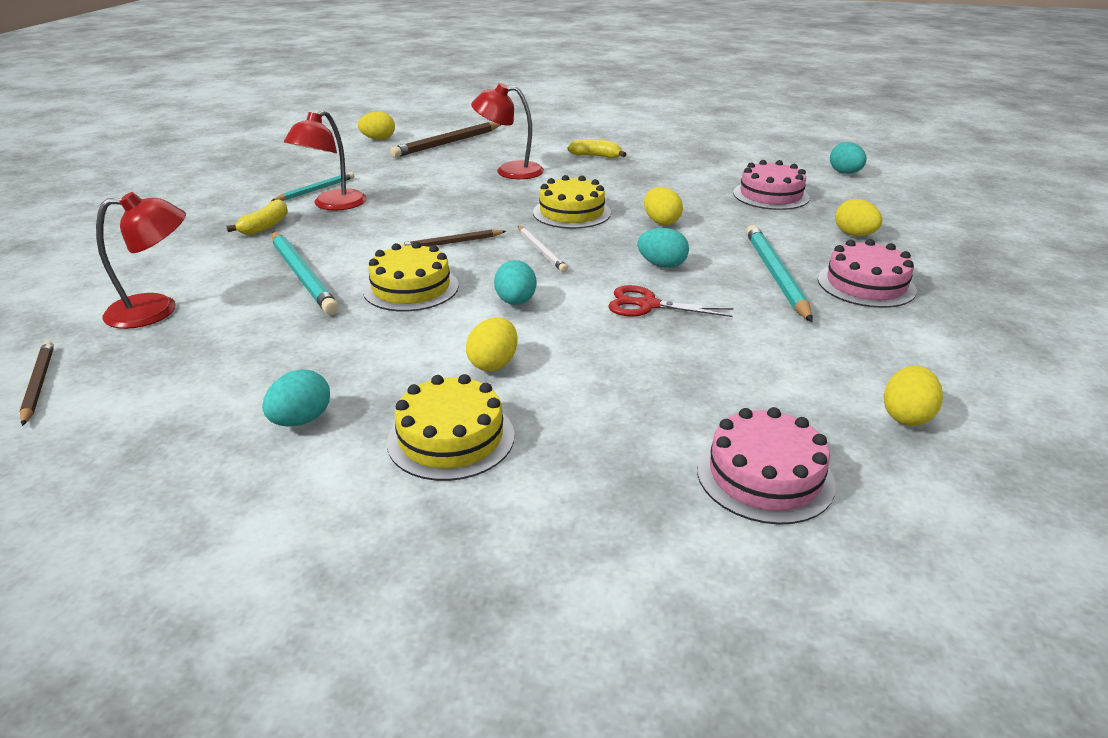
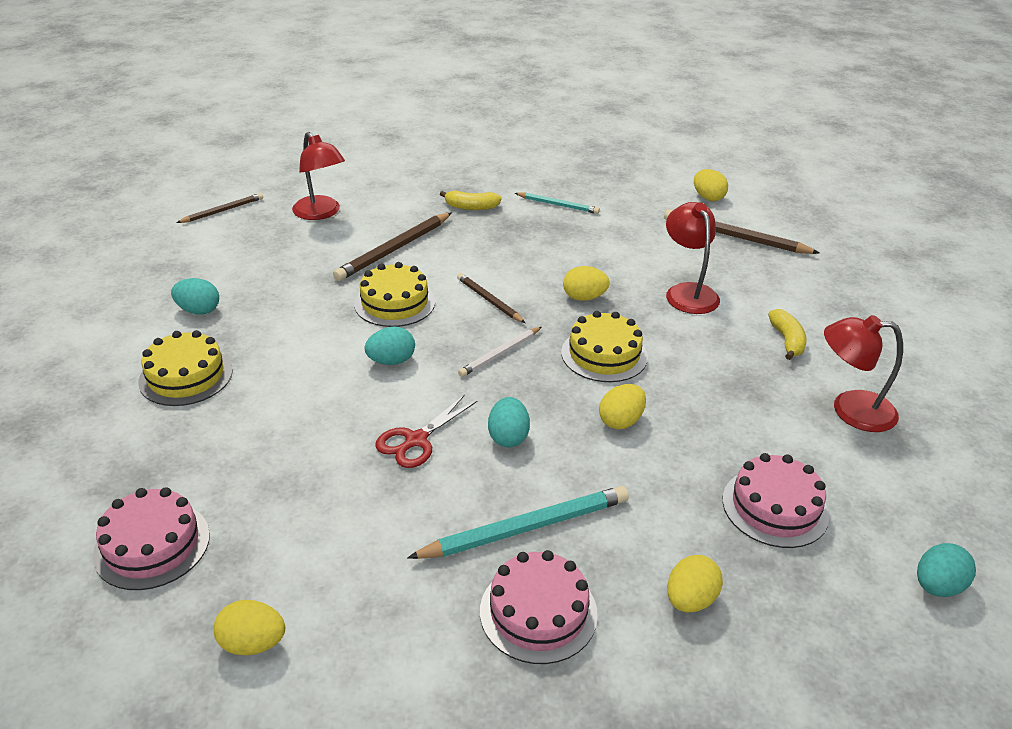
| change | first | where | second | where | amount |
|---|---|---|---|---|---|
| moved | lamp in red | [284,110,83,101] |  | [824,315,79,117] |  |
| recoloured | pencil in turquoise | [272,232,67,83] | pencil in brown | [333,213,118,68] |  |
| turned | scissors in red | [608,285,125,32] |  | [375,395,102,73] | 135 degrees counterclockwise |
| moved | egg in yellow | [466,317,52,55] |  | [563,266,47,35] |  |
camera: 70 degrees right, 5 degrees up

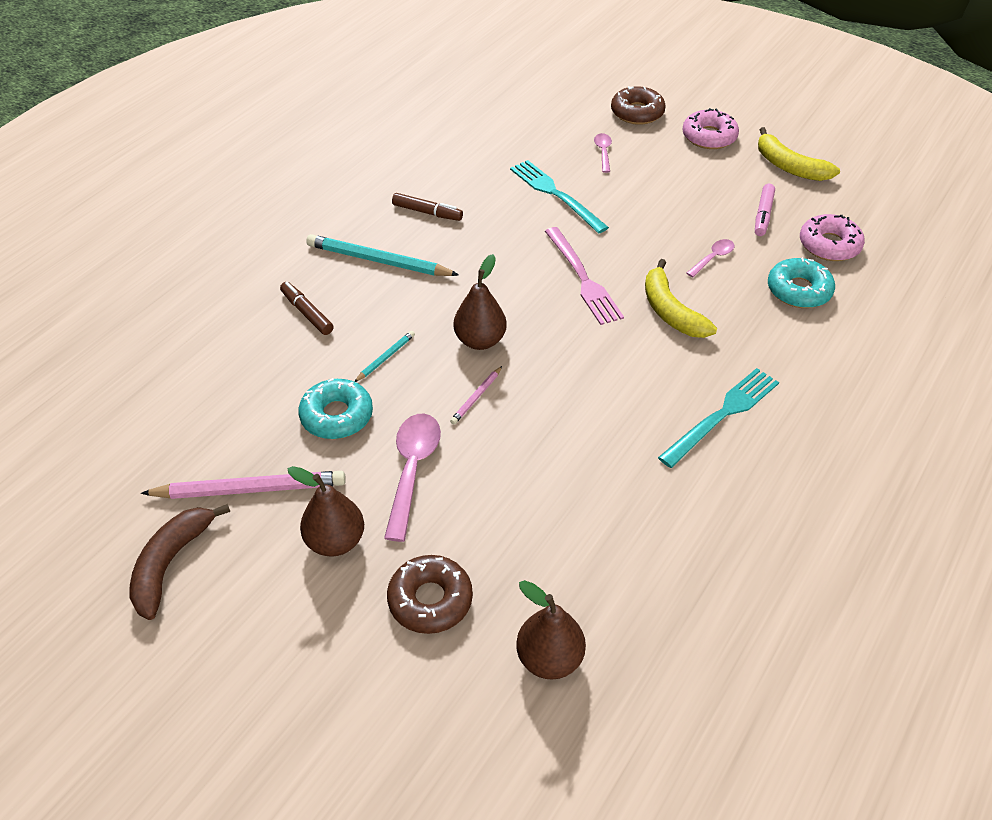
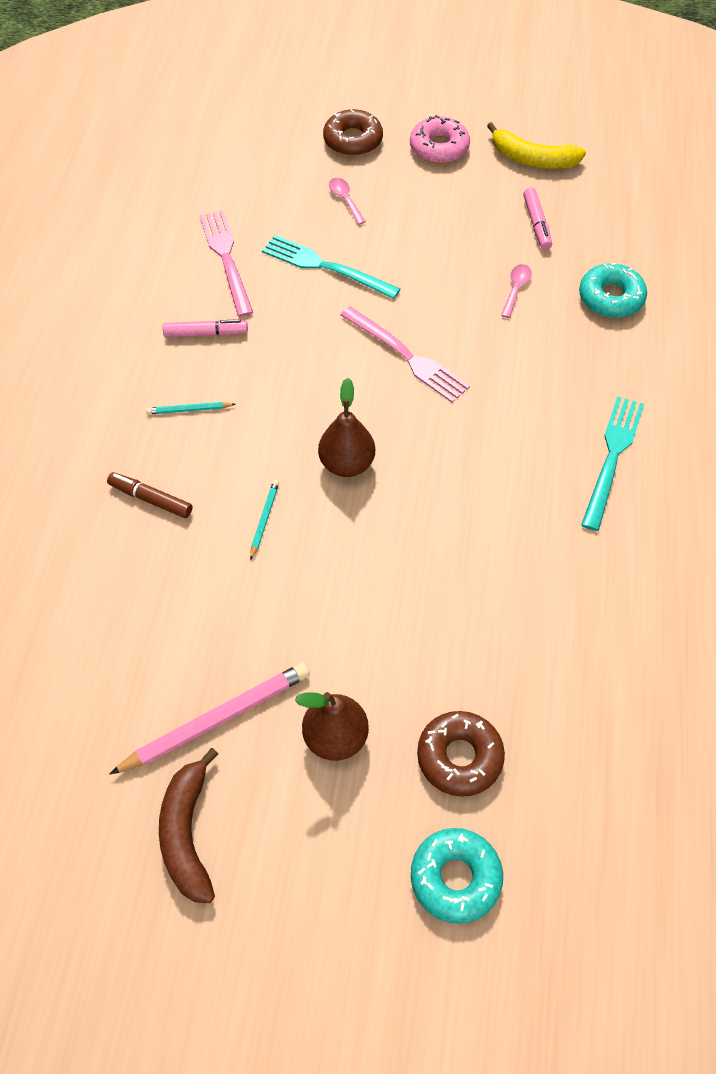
| change | first | where | second | where | amount |
|---|---|---|---|---|---|
| recoloured | marker in brown | [392,193,71,28] | marker in pink | [163,319,85,18] |  |
| removed | donut in pink | [800,214,65,47] |  |  |  |
| resized | pencil in turquoise | [306,234,153,42] |  | [146,402,90,13] | x0.49 |
| removed | banana in yellow | [645,259,72,79] |  |  |  |
| removed | pencil in pink | [450,366,52,58] |  |  |  |
| moved | donut in turquoise | [298,378,75,61] |  | [411,828,92,96] |  |
| removed | spoon in pink | [384,413,57,129] |  |  |  |
| removed | pear in brown | [516,580,70,100] |  |  |  |
| added |  |  | fork in pink | [199,210,54,107] |  |
camera: 25 degrees left, 10 degrees up

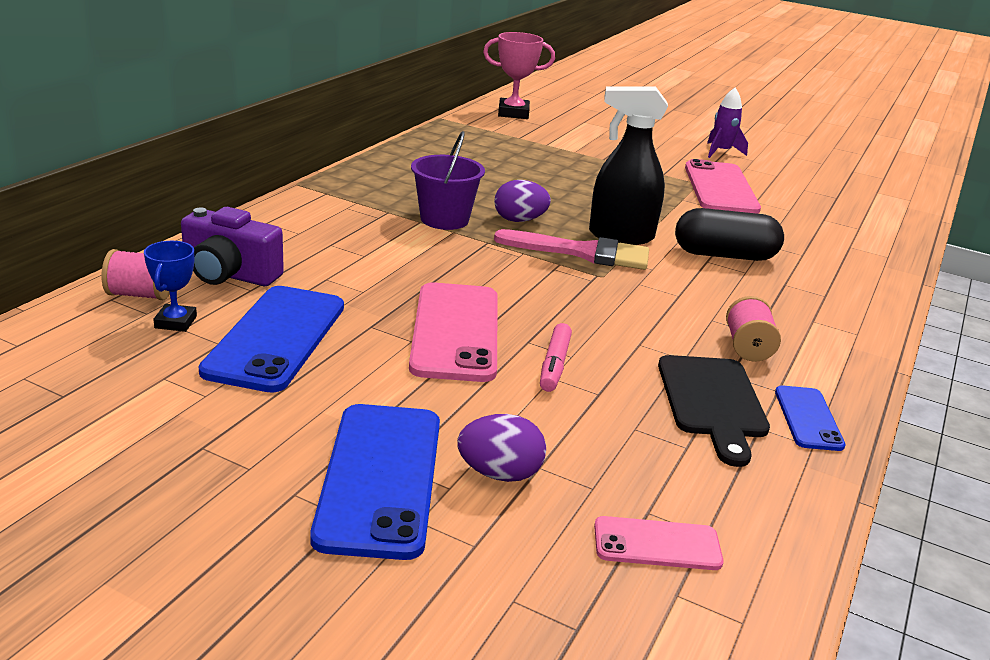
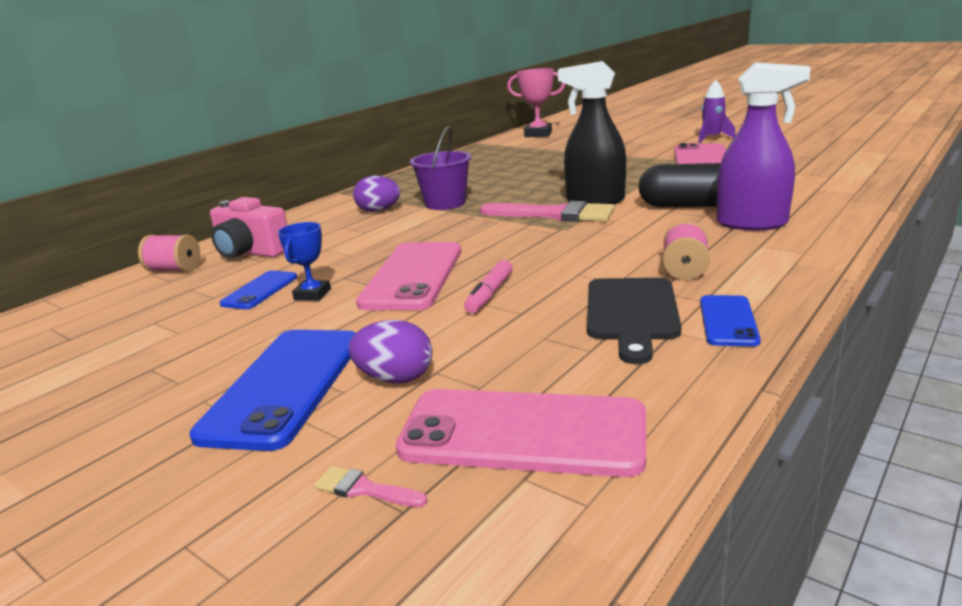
| change | first | where | second | where | amount |
|---|---|---|---|---|---|
| moved | egg in purple | [494,180,57,42] |  | [353,176,47,36] |  |
| recoloured | camera in purple | [181,207,103,79] | camera in pink | [210,197,77,61] |  |
| moved | trophy in blue | [144,241,53,91] |  | [278,222,53,79] |  |
| resized | phone in blue | [198,286,146,107] |  | [219,271,78,38] | x0.53 |
| resized | phone in pink | [594,516,130,54] |  | [396,389,250,88] | x1.88 |
| added |  |  | spray bottle in purple | [716,62,95,169] |  |
| added |  |  | brush in pink | [314,466,113,41] |  |
camera: 15 degrees right, 5 degrees down

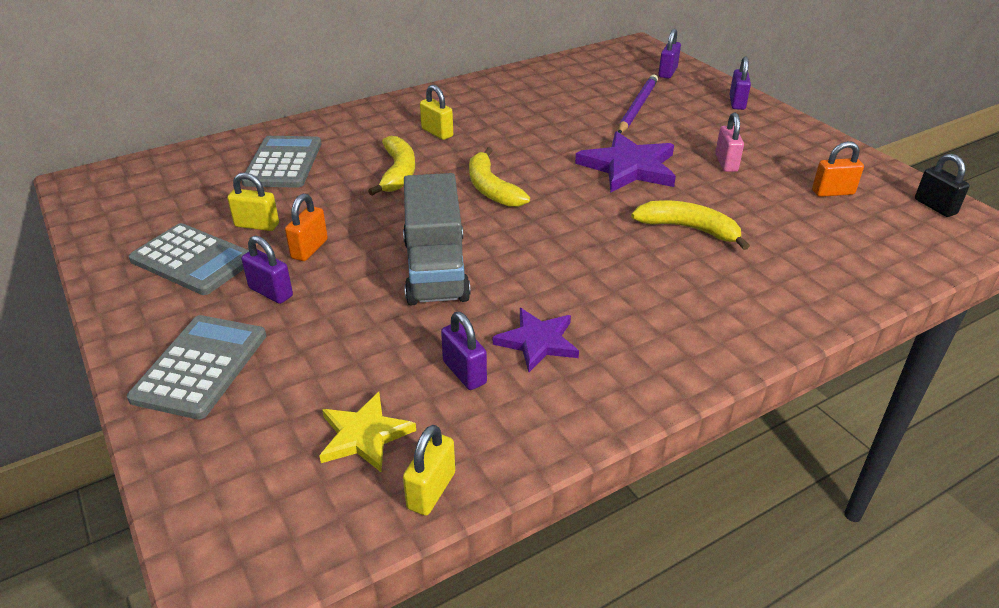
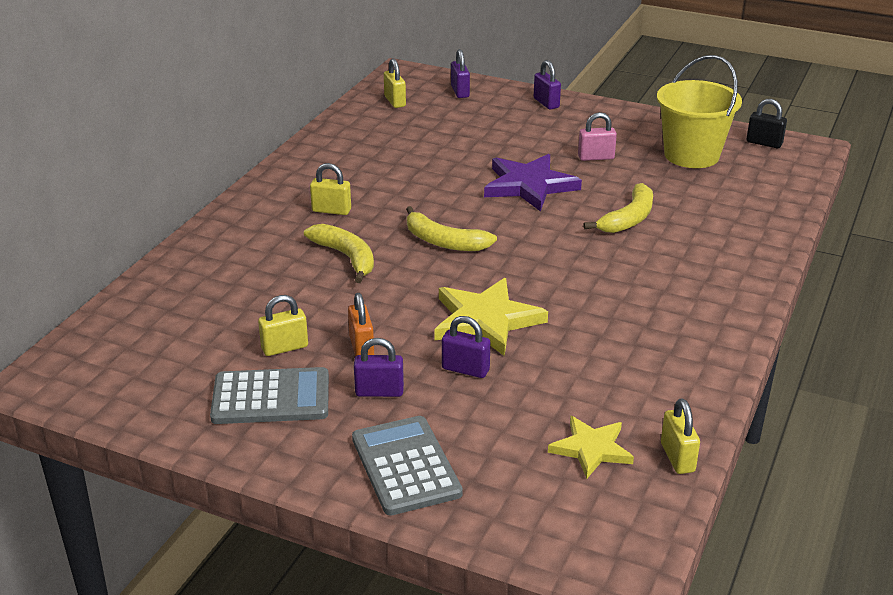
| change | first | where | second | where | amount |
|---|---|---|---|---|---|
| removed | pencil in purple | [618,75,40,58] |  |  |  |
| turned | padlock in pink | [715,113,29,59] |  | [578,112,39,49] | 60 degrees counterclockwise |
| removed | calculator in grey | [242,136,79,52] |  |  |  |
| replaced | padlock in orange | [812,141,52,56] | bucket in yellow | [657,55,85,113] |  |
| replaced | truck in grey | [403,173,68,132] | star in yellow | [434,278,114,78] |  |
| turned | banana in yellow | [631,200,119,50] |  | [583,183,70,50] | 135 degrees clockwise |
| removed | star in purple | [493,308,86,64] |  |  |  |
| moved | padlock in purple | [441,312,46,78] |  | [442,316,48,62] |  |
| added |  |  | padlock in yellow | [384,59,22,49] |  |
camera: 35 degrees left, 5 degrees down

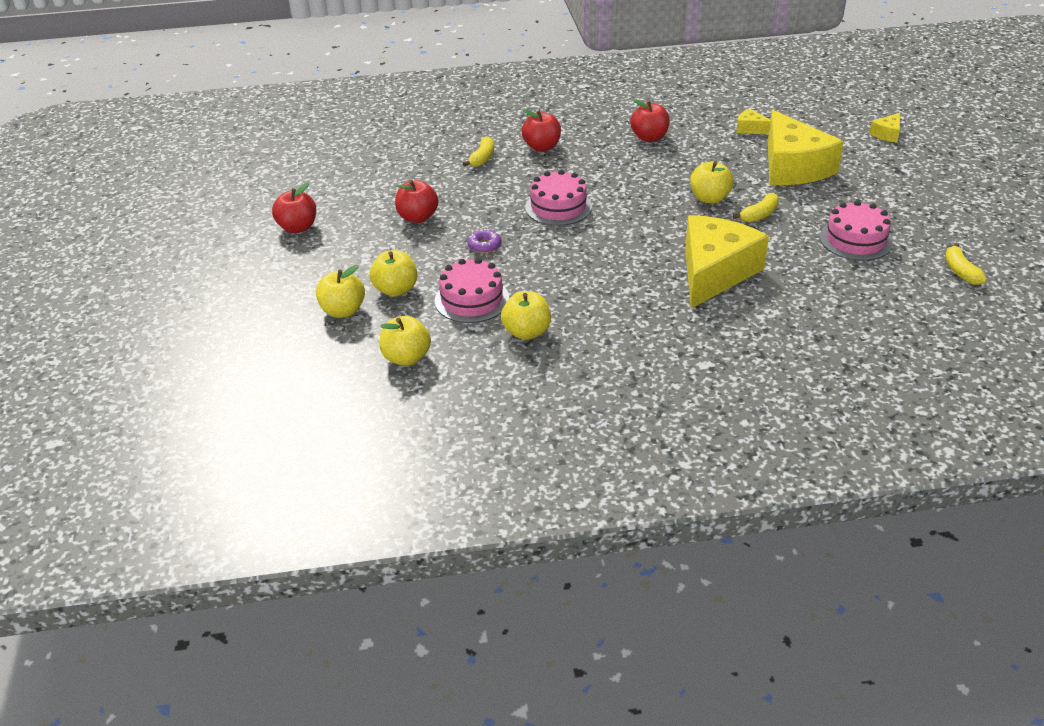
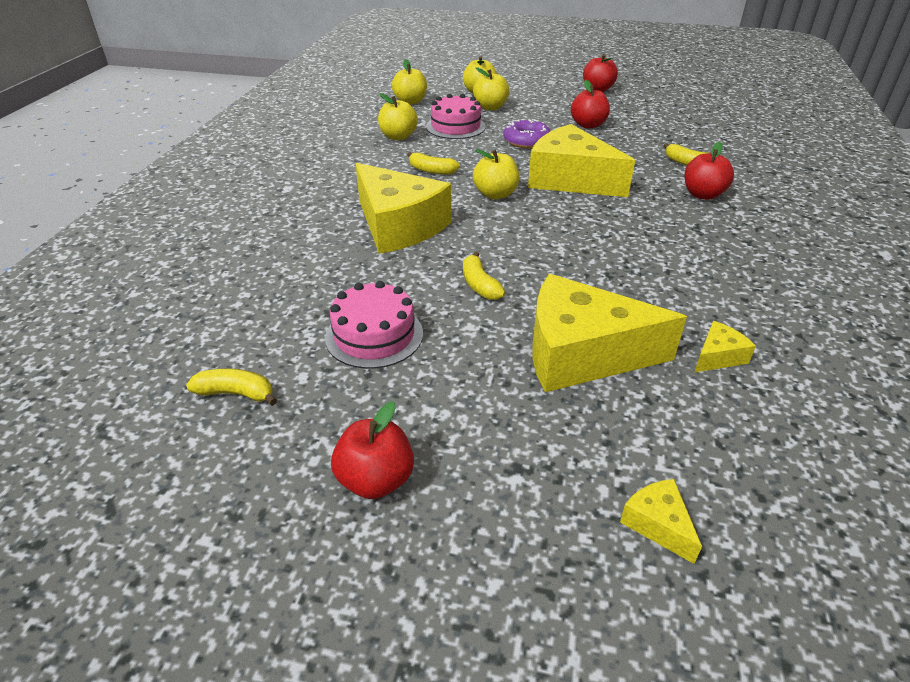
| change | first | where | second | where | amount |
|---|---|---|---|---|---|
| moved | apple in red | [630,99,40,43] |  | [331,401,83,98] |  |
| moved | apple in yellow | [690,161,44,43] |  | [473,149,46,50] |  |
| replaced | cake in pink | [525,170,67,56] | cheese in yellow | [528,124,107,73] |  |
| resized | donut in purple | [467,229,34,24] |  | [503,119,47,30] | x1.56 |
| added |  |  | banana in yellow | [407,152,53,23] |  |
camera: 110 degrees right, 0 degrees up

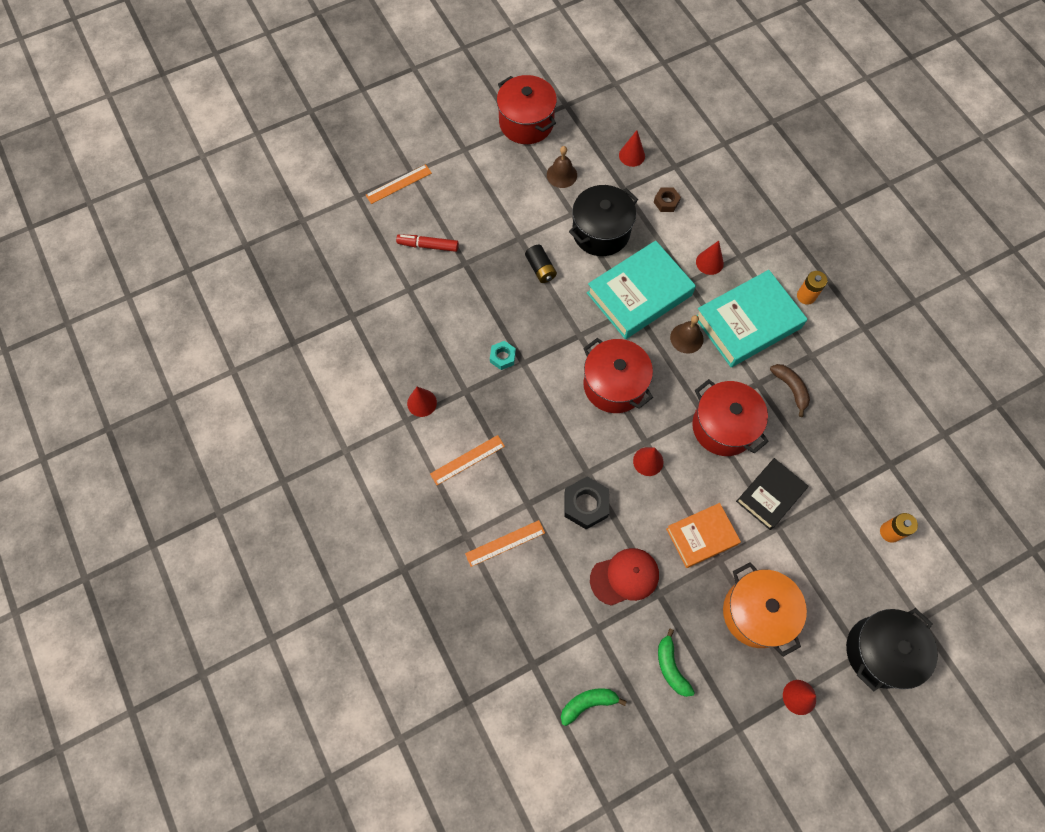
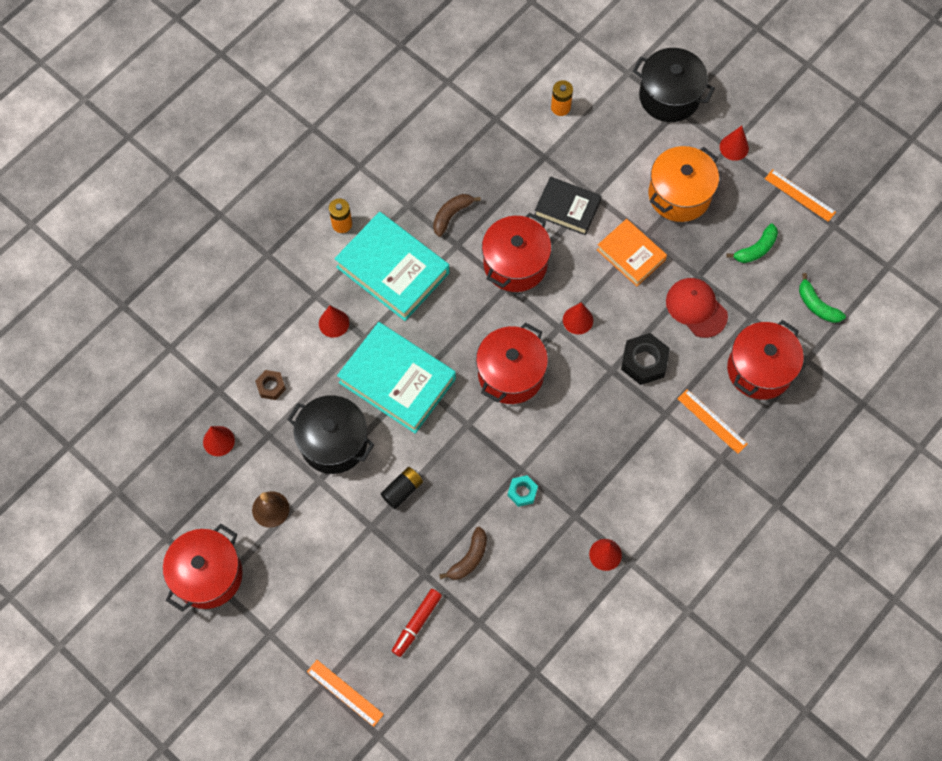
| change | first | where | second | where | amount |
|---|---|---|---|---|---|
| turned | marker in red | [396,234,63,18] |  | [392,589,50,68] | 45 degrees clockwise |
| removed | bell in brown | [670,315,34,39] |  |  |  |
| moved | ruler in orange | [430,435,75,50] |  | [765,169,71,53] |  |
| added |  |  | pot in red | [727,320,77,80] |  |
| added |  |  | banana in brown | [439,527,48,53] |  |
camera: 110 degrees left, 0 degrees up

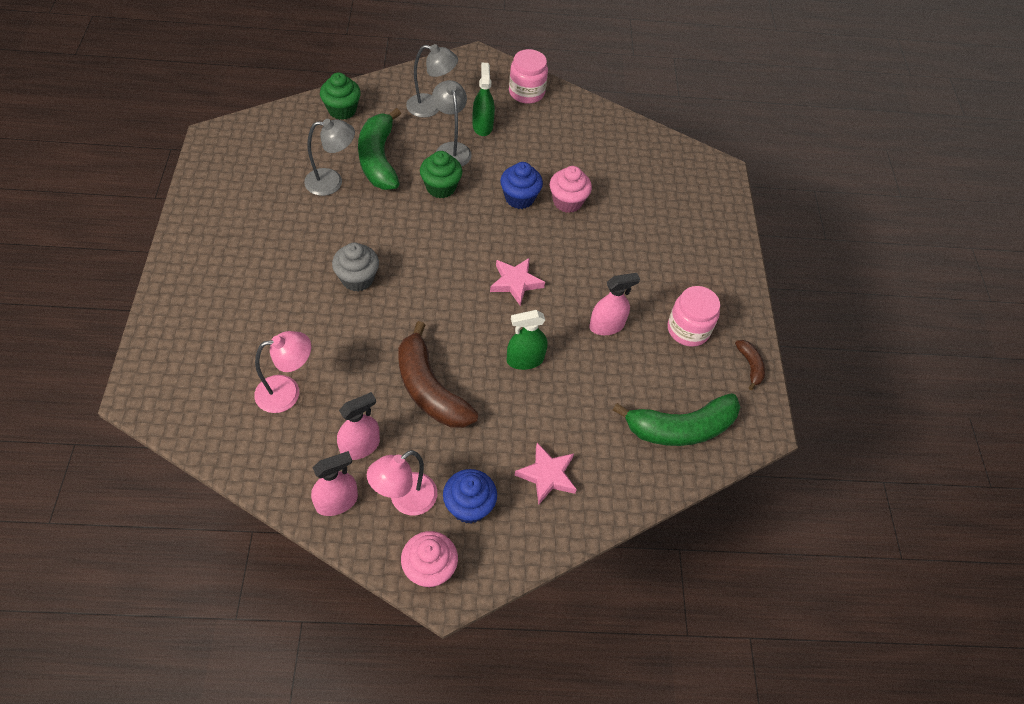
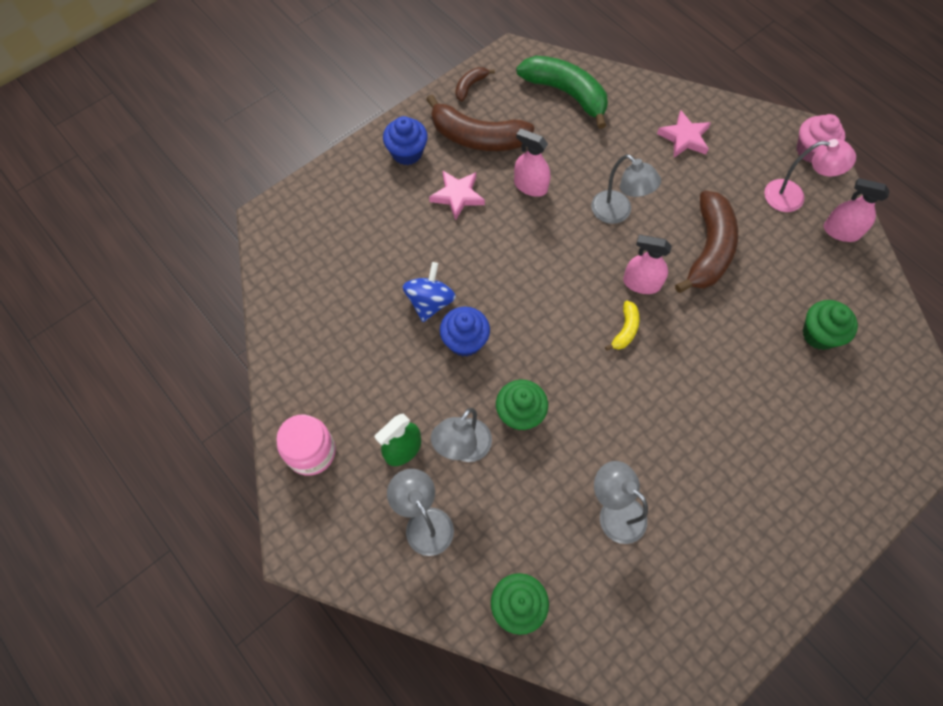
| change | first | where | second | where | amount |
|---|---|---|---|---|---|
| removed | banana in green | [358,108,43,82] |  |  |  |
| replaced | cupcake in pink | [550,166,42,47] | spinning top in blue | [403,262,53,60] |  |
| removed | cupcake in grey | [332,242,47,49] |  |  |  |
| moved | star in pink | [490,258,55,48] |  | [429,171,56,49] |  |
| replaced | jar in pink | [668,286,52,61] | banana in brown | [426,95,108,56] |  |
| replaced | spray bottle in green | [507,310,41,60] | lamp in grey | [591,154,70,70] |  |
| replaced | lamp in pink | [254,331,57,82] | cupcake in green | [803,300,55,50] |  |
| moved | spray bottle in pink | [337,392,43,68] |  | [623,235,49,59] |  |
| moved | cupcake in blue | [443,469,54,55] |  | [383,116,45,49] |  |
| added |  |  | banana in yellow | [605,301,35,50] |  |
camera: 125 degrees left, 10 degrees up

